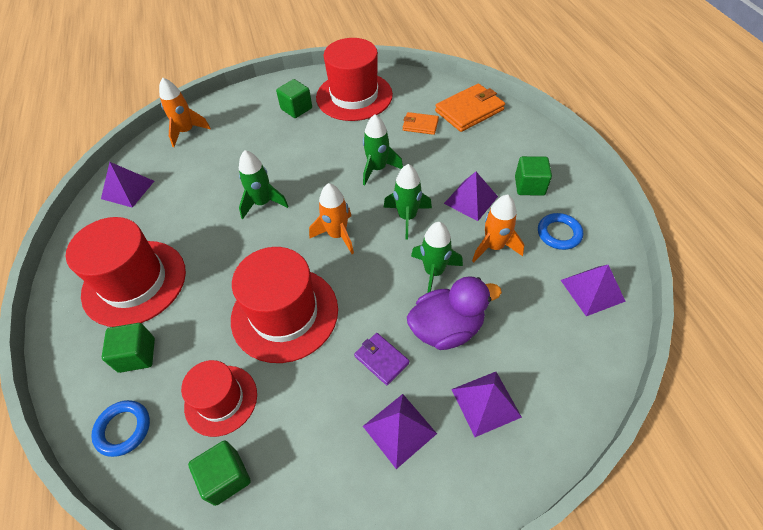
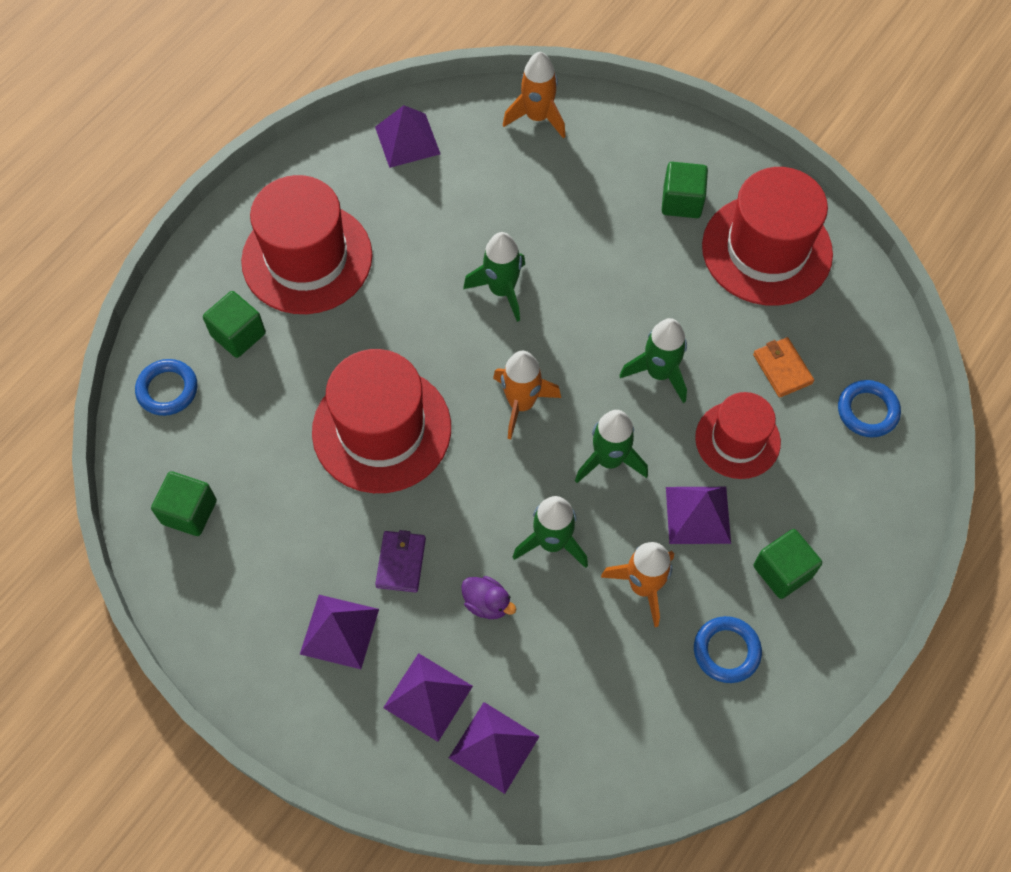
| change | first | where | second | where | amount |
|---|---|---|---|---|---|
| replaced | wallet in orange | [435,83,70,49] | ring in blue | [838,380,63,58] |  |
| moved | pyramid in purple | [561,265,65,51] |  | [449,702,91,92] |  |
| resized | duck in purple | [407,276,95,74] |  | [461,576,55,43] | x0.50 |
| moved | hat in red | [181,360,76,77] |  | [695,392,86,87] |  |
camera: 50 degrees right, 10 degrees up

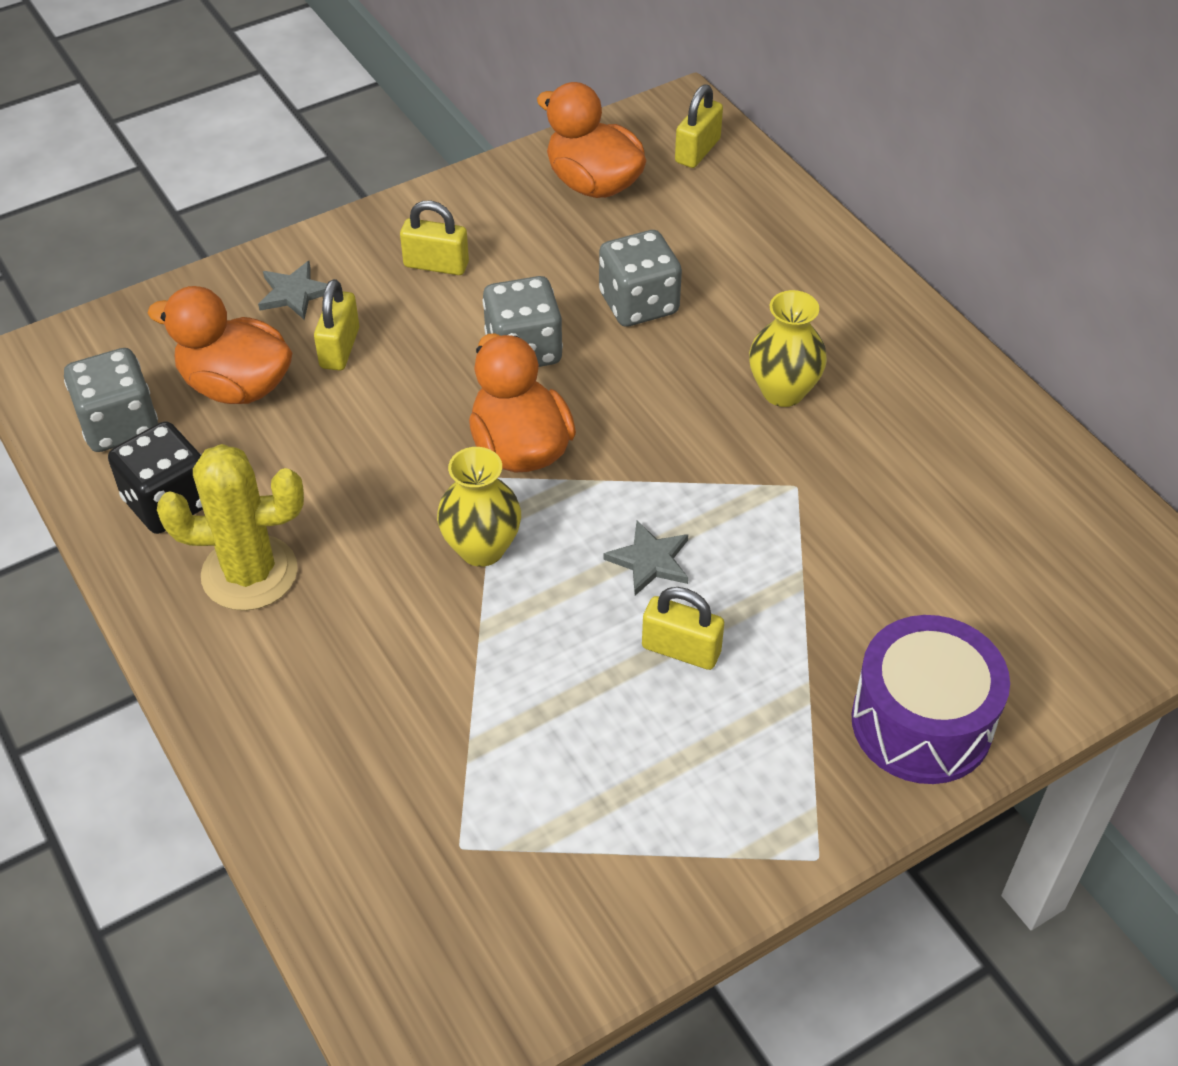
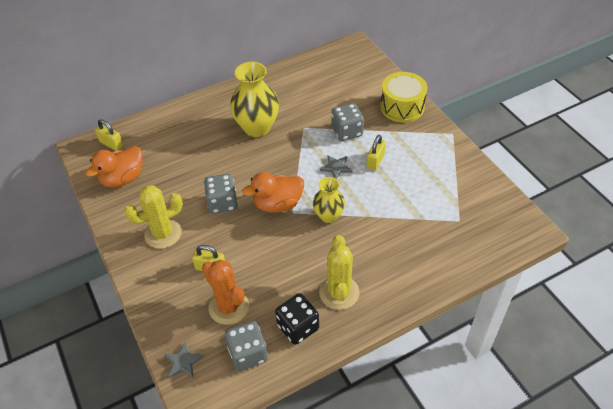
| change | first | where | second | where | amount |
|---|---|---|---|---|---|
| replaced | padlock in yellow | [400,201,69,74] | cactus in yellow | [124,185,59,64] |  |
| moved | dice in grey | [599,230,83,97] |  | [332,103,32,38] |  |
| moved | star in grey | [258,261,69,59] |  | [164,342,40,37] |  |
| replaced | duck in orange | [148,286,144,118] | cactus in orange | [202,260,47,65] |  |
| resized | vase in yellow | [749,290,78,117] |  | [230,62,49,75] | x1.67 |
| recoloured | drum in purple | [852,615,158,169] | drum in yellow | [380,72,47,51] |  |
camera: 85 degrees left, 0 degrees up

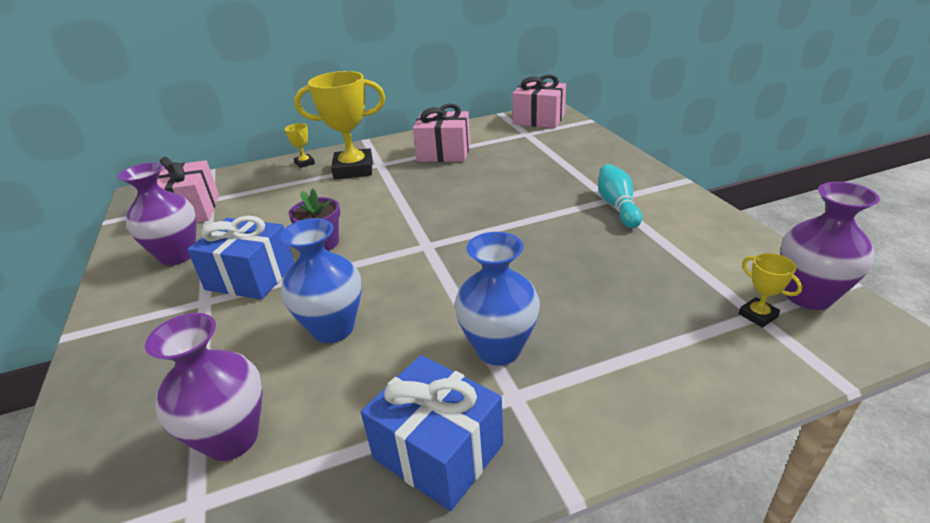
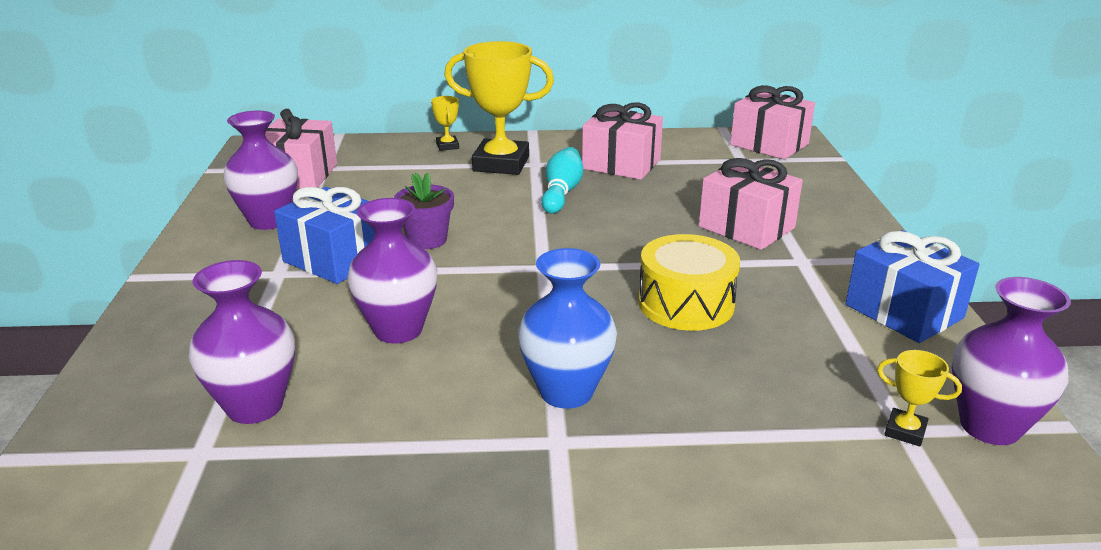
| change | first | where | second | where | amount |
|---|---|---|---|---|---|
| moved | bowling pin in turquoise | [598,164,44,64] |  | [541,147,42,67] |  |
| recoloured | vase in blue | [280,218,82,125] | vase in purple | [347,198,90,146] |  |
| turned | trophy in yellow | [738,253,65,75] |  | [877,350,85,96] | 45 degrees counterclockwise |
| moved | gift in blue | [361,355,142,156] |  | [845,230,135,113] |  |
| added |  |  | gift in pink | [699,158,104,92] |  |
| added |  |  | drum in yellow | [638,234,102,97] |  |
camera: 15 degrees right, 5 degrees down

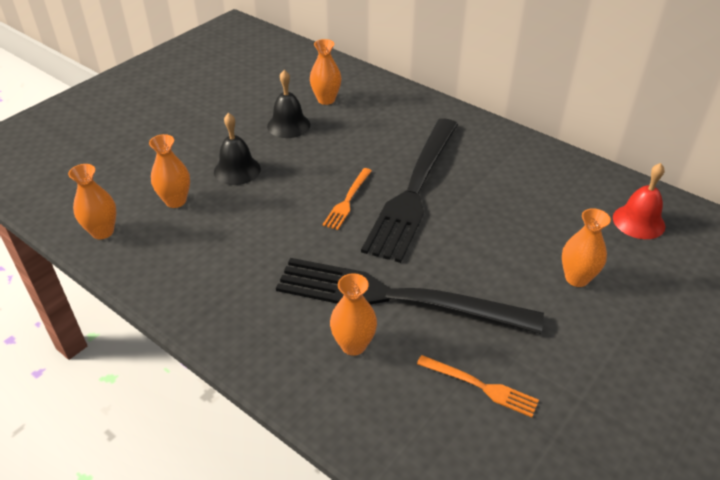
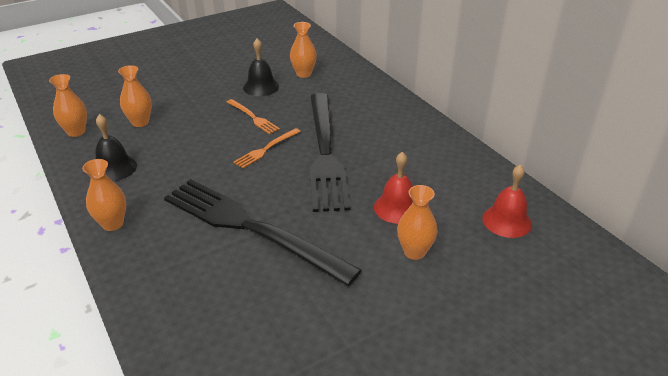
| change | first | where | second | where | amount |
|---|---|---|---|---|---|
| moved | bell in black | [214,113,47,72] |  | [95,114,42,68] |  |
| turned | fork in black | [361,118,97,145] |  | [309,93,41,119] | 45 degrees counterclockwise |
| moved | vase in orange | [330,273,47,83] |  | [82,159,44,72] |  |
| moved | fork in orange | [417,355,122,62] |  | [227,99,53,35] |  |
| added |  |  | bell in red | [374,152,39,72] |  |
camera: 20 degrees right, 5 degrees down

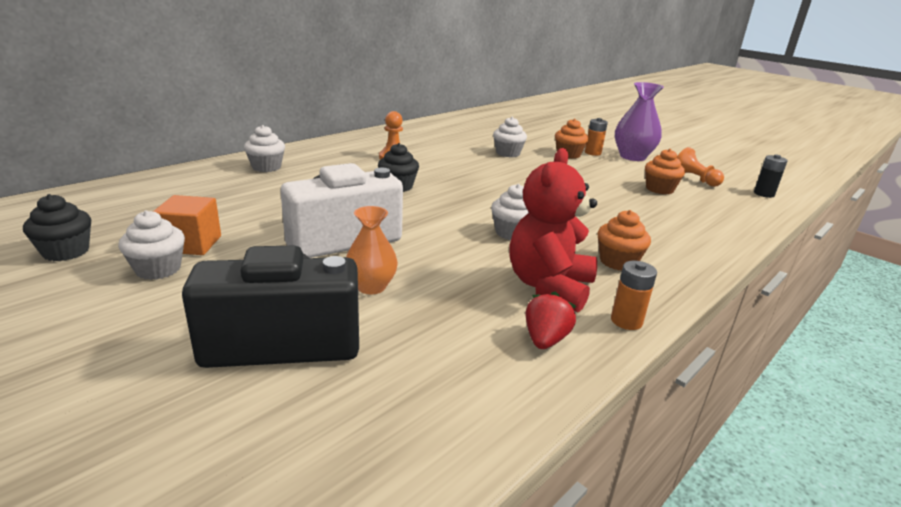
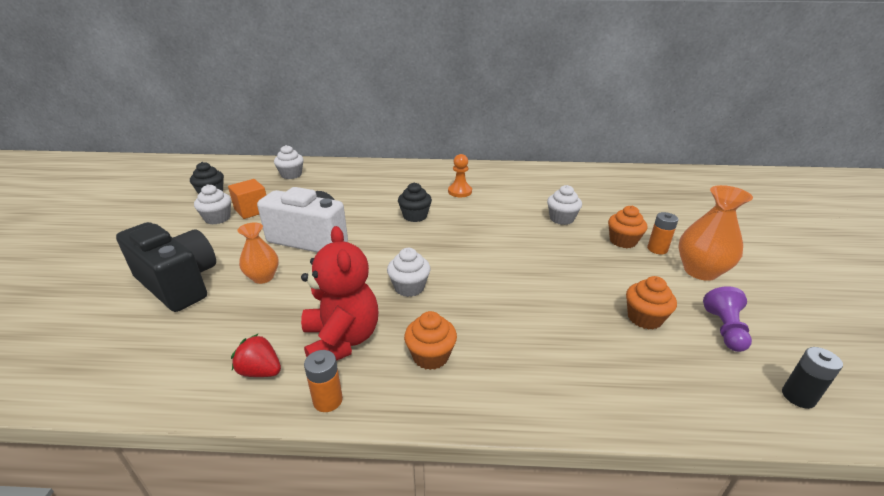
| change | first | where | second | where | amount |
|---|---|---|---|---|---|
| recoloured | vase in purple | [615,82,49,79] | vase in orange | [678,185,75,96] |  |
| moved | cupcake in white | [244,125,41,47] |  | [274,145,30,34] |  |
| recoloured | pawn in orange | [676,147,48,40] | pawn in purple | [703,286,49,66] |  |
| turned | teddy bear in red | [509,148,88,165] |  | [301,226,78,135] | 90 degrees clockwise |
| turned | strawberry in red | [525,292,51,57] |  | [231,333,50,44] | 135 degrees counterclockwise |
camera: 50 degrees right, 5 degrees up

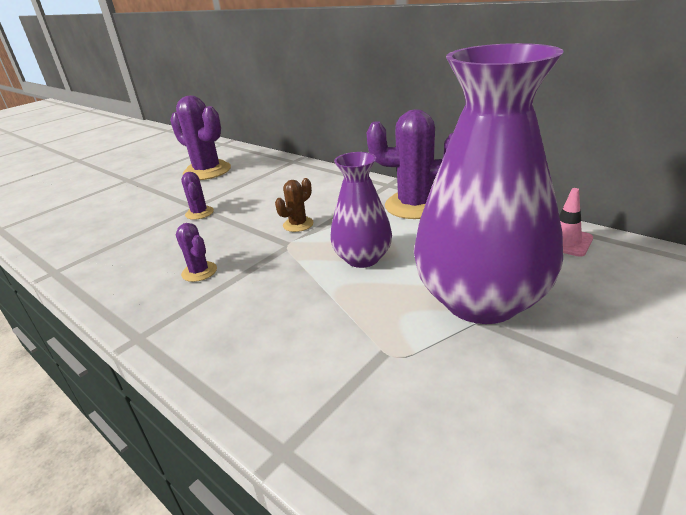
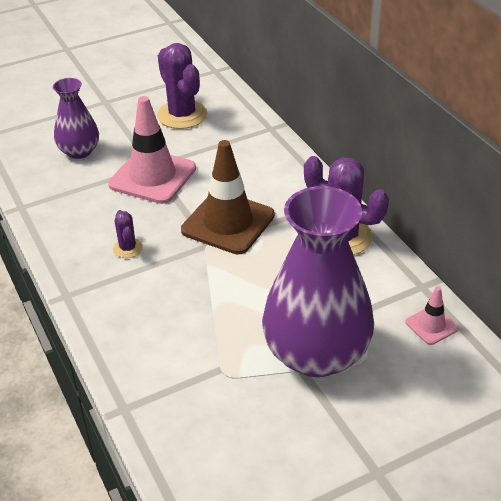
| change | first | where | second | where | amount |
|---|---|---|---|---|---|
| moved | vase in purple | [330,152,62,116] |  | [53,78,46,81] |  |
| replaced | cactus in purple | [181,172,33,48] | traffic cone in pink | [108,96,88,108] |  |
| replaced | cactus in brown | [275,178,38,54] | traffic cone in brown | [181,140,94,114] |  |
camera: 20 degrees right, 10 degrees up

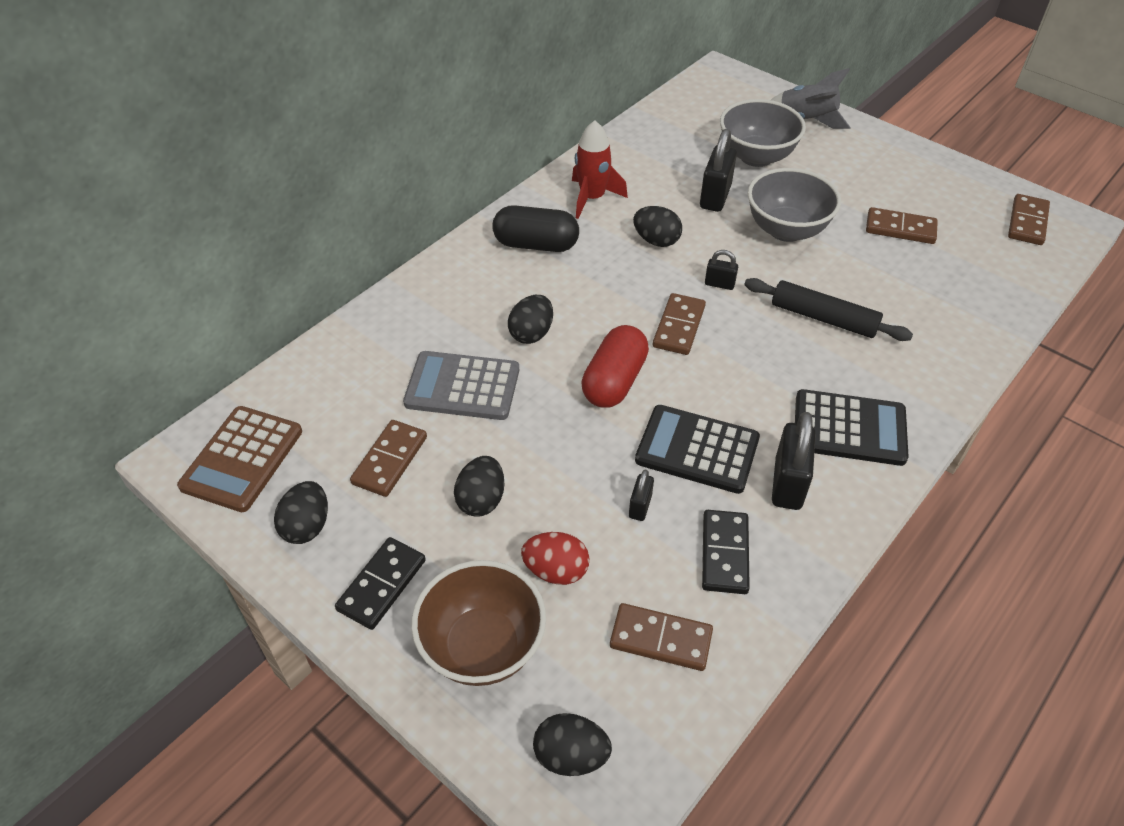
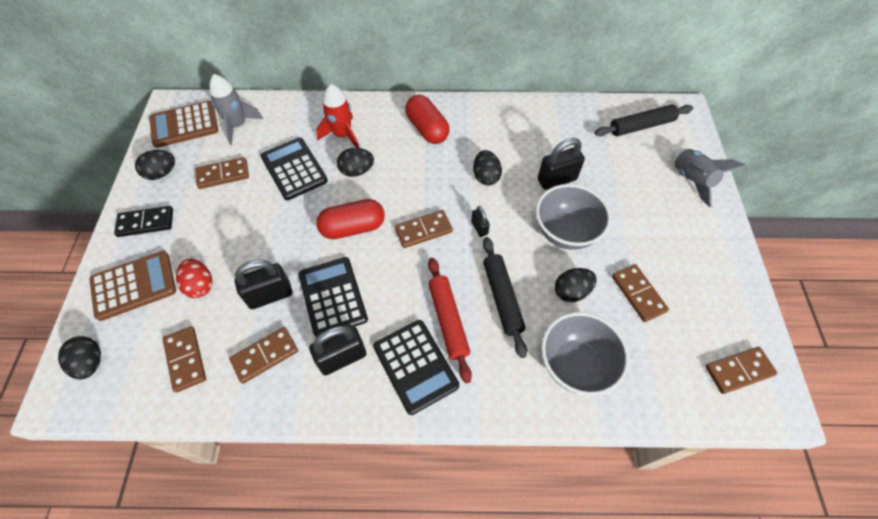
| change | first | where | second | where | amount |
|---|---|---|---|---|---|
| moved | bowl in grey | [720,99,86,68] |  | [541,312,88,84] |  |
| moved | rocket in red | [572,120,56,99] |  | [316,84,43,64] |  |
| recoloured | capsule in black | [492,205,87,47] | capsule in red | [405,95,45,49] |  |
| recoloured | calculator in grey | [403,351,116,69] | calculator in black | [260,138,68,62] |  |
| moved | egg in black | [454,456,51,61] |  | [555,268,41,34] |  |
| resized | padlock in black | [629,470,25,51] |  | [235,260,57,49] | x1.87 |
| recoloured | domino in black | [702,510,48,84] | domino in brown | [229,327,69,57] |  |
| replaced | bowl in brown | [411,560,135,126] | calculator in brown | [90,251,86,70] |  |
| added |  |  | rocket in grey | [210,74,53,71] |  |
| added |  |  | rolling pin in black | [595,105,98,31] |  |
| added |  |  | rolling pin in red | [428,258,44,125] |  |
camera: 50 degrees right, 10 degrees up

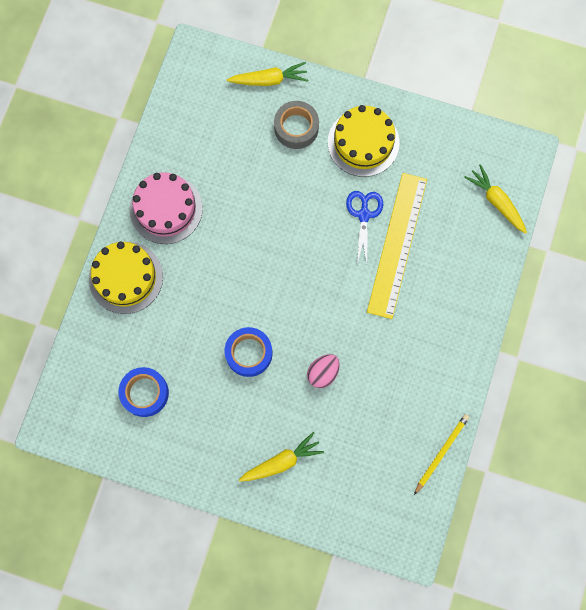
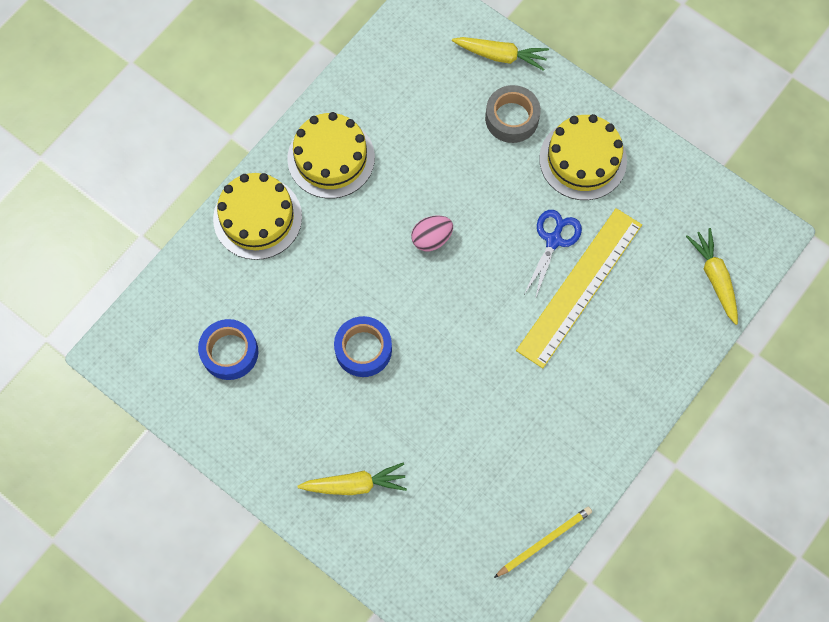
| change | first | where | second | where | amount |
|---|---|---|---|---|---|
| recoloured | cake in pink | [129,172,74,72] | cake in yellow | [287,112,88,87] |  |
| moved | egg in pink | [307,354,33,34] |  | [411,216,42,35] |  |
camera: 20 degrees right, 5 degrees down

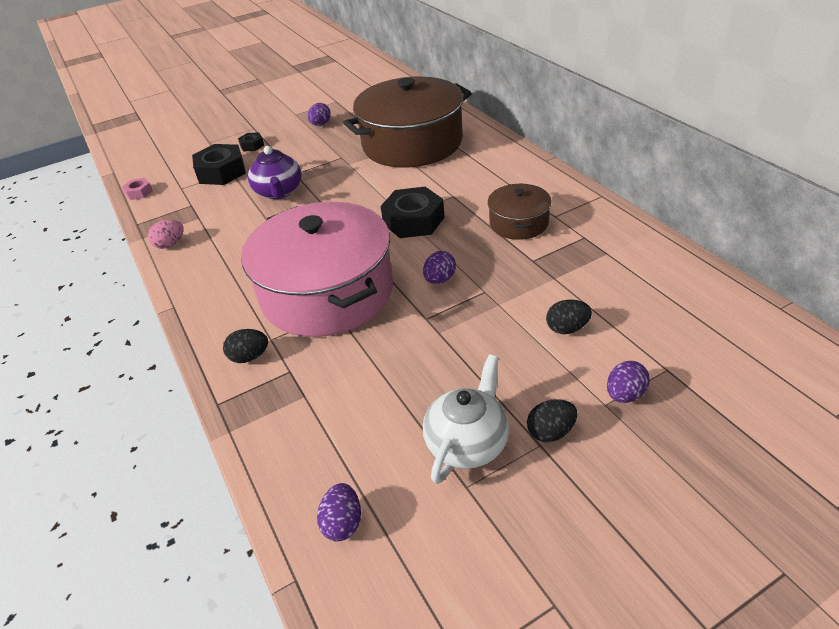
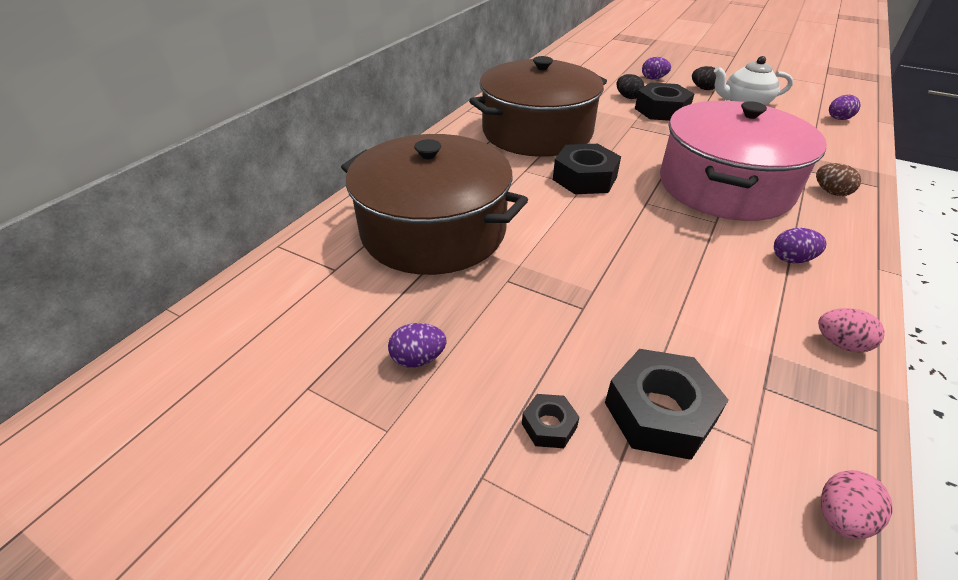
| change | first | where | second | where | amount |
|---|---|---|---|---|---|
| removed | teapot in purple | [248,146,53,53] |  |  |  |
| replaced | nut in pink | [122,178,31,22] | egg in pink | [821,470,72,69] |  |
| resized | pot in brown | [488,183,64,57] |  | [469,56,138,101] | x2.09 |
| moved | egg in purple | [423,251,33,33] |  | [774,228,52,35] |  |
| recoloured | egg in black | [223,329,45,34] | egg in brown | [816,163,45,33] |  |
| added |  |  | nut in black | [635,82,59,39] |  |
camera: 125 degrees left, 0 degrees up

